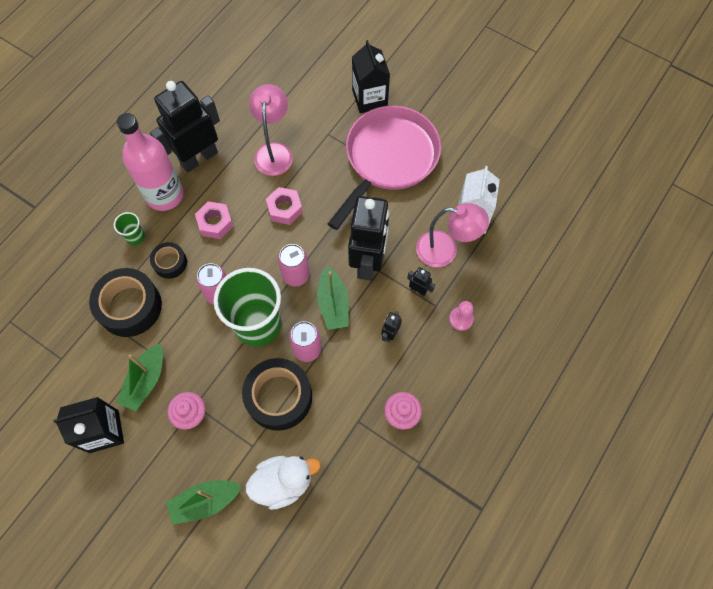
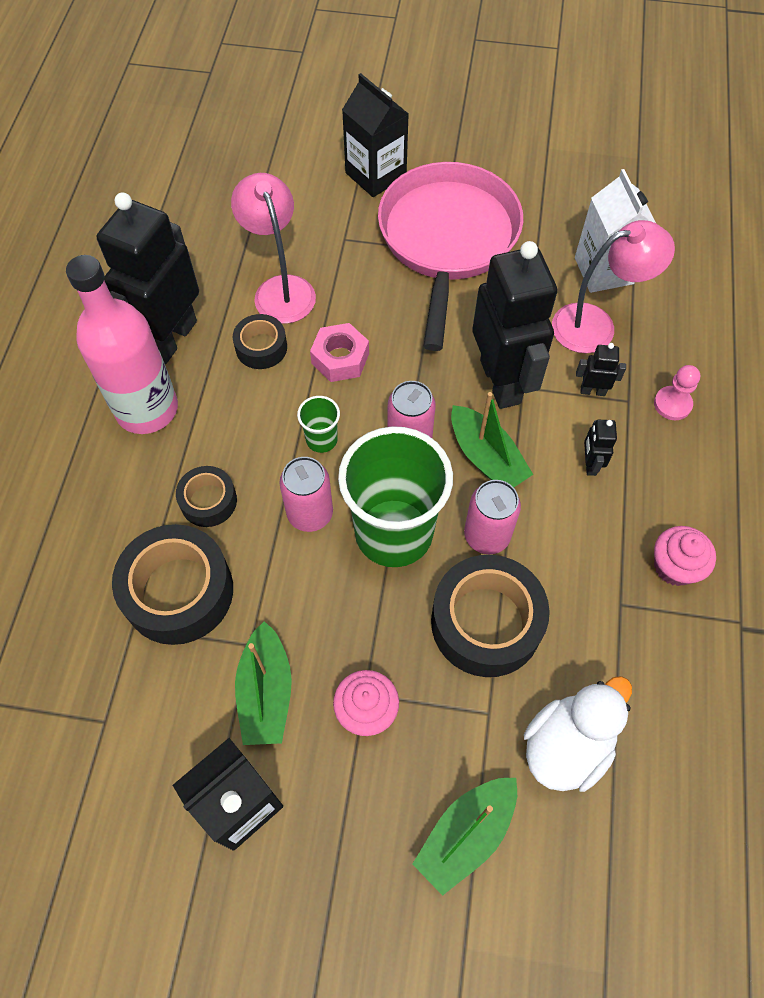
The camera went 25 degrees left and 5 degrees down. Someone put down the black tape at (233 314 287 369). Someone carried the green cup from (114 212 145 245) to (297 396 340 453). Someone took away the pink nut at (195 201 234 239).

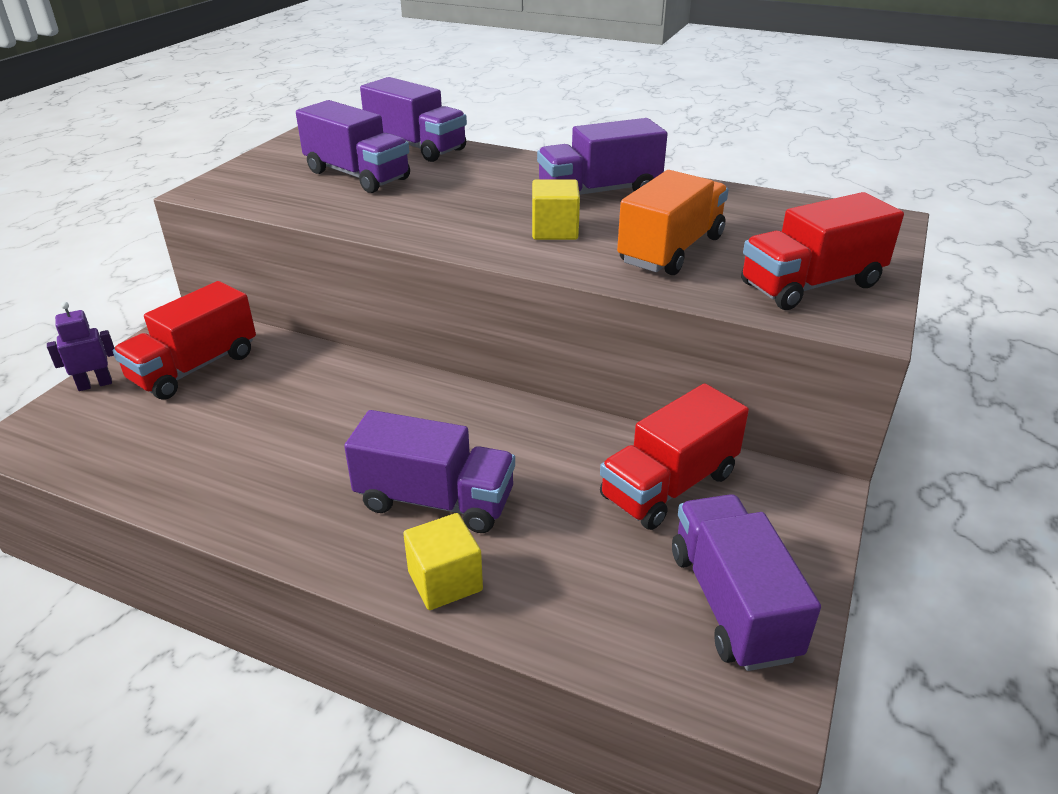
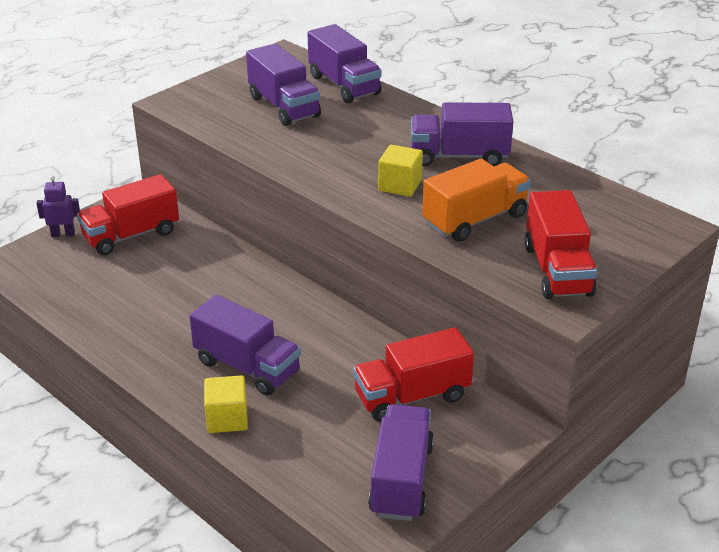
The camera went 20 degrees right and 0 degrees up. Someone rotated the red truck at (741 192 904 310) by 90 degrees counterclockwise.

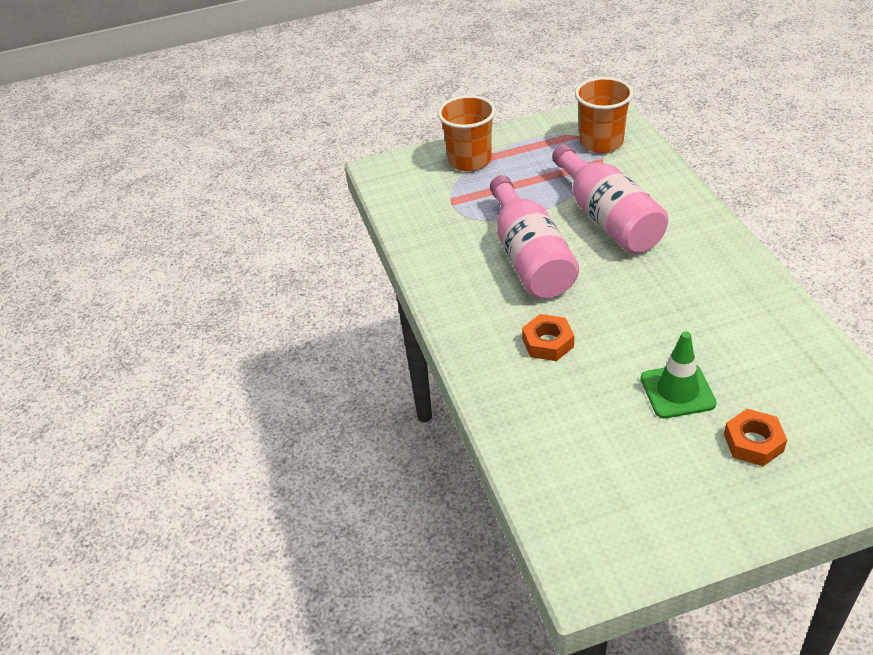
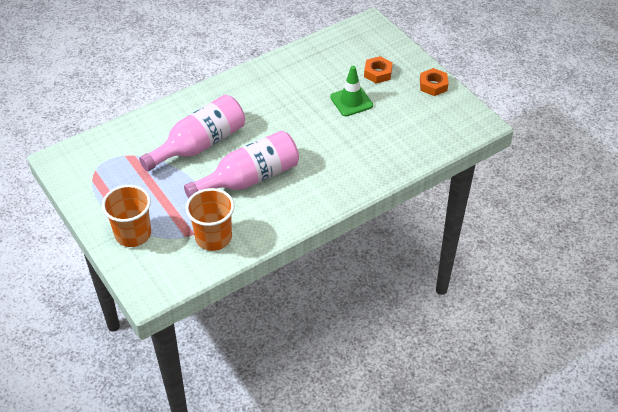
The camera went 110 degrees left and 5 degrees up. Someone carried the orange cup from (575 77 633 153) to (185 188 234 251). Someone carried the orange nut from (522 314 574 361) to (420 68 448 96).

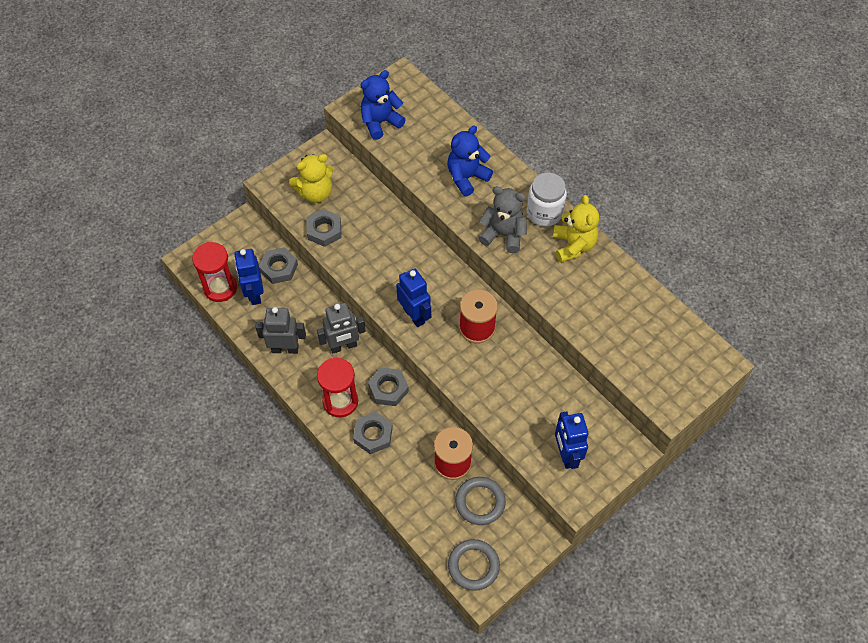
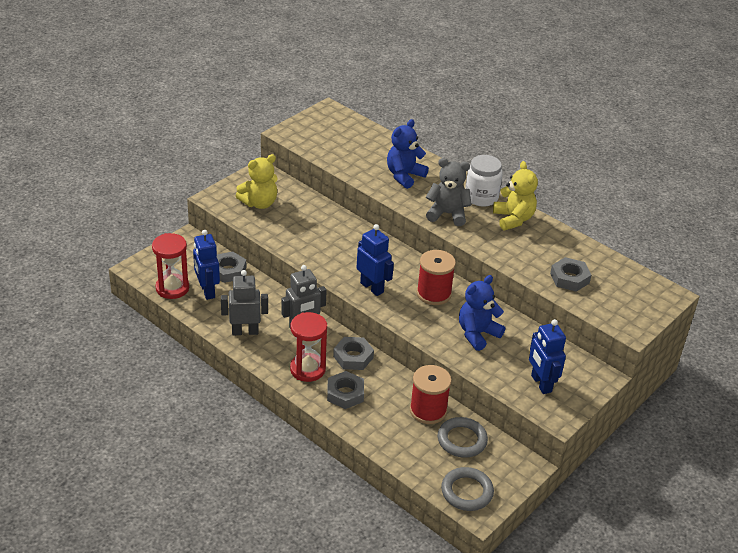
The camera went 10 degrees left and 20 degrees down. Someone carried the blue teddy bear from (360 70 406 140) to (459 275 505 351). Someone carried the grey nut from (307 209 342 247) to (550 257 591 292).

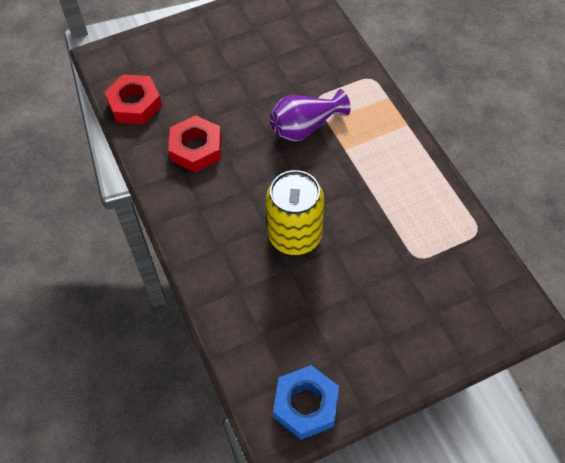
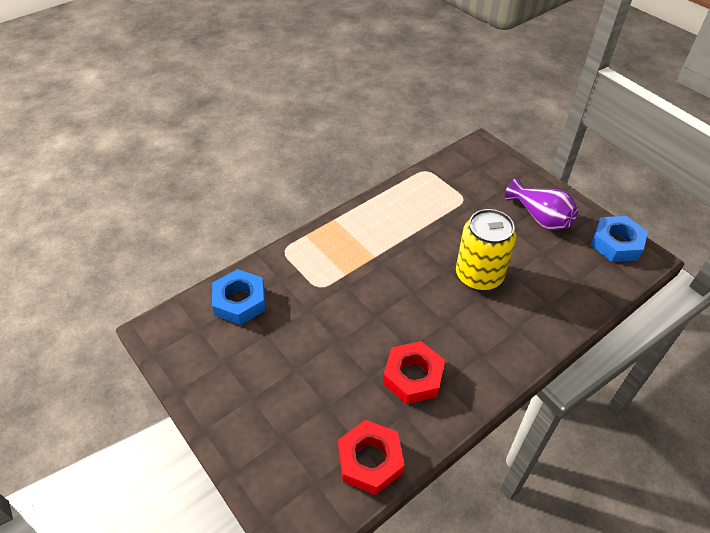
The camera went 105 degrees left and 10 degrees down. Someone put down the blue nut at (212 269 266 325). Someone carried the purple vase from (270 89 351 141) to (505 178 578 231).

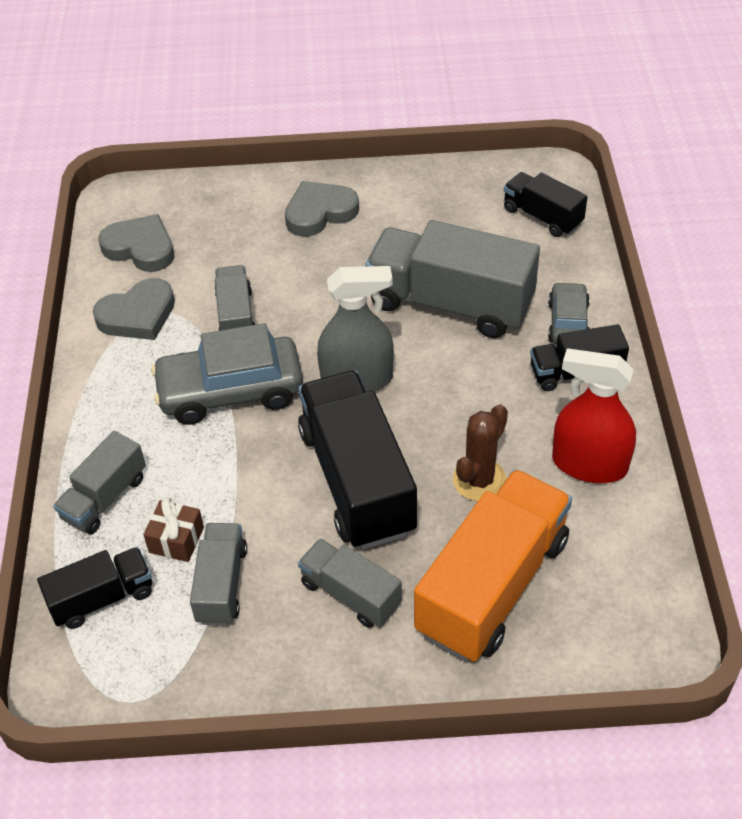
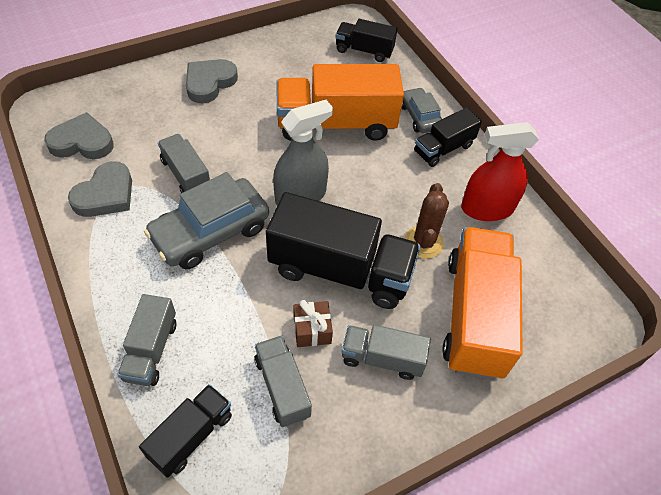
The camera went 30 degrees left and 5 degrees up. Someone rotated the black truck at (298 371 417 550) by 150 degrees clockwise. Someone repainted the grey truck at (365 220 540 338), which became the orange truck at (276 64 404 141). Someone carried the brown gift from (143 497 204 562) to (294 300 333 347).

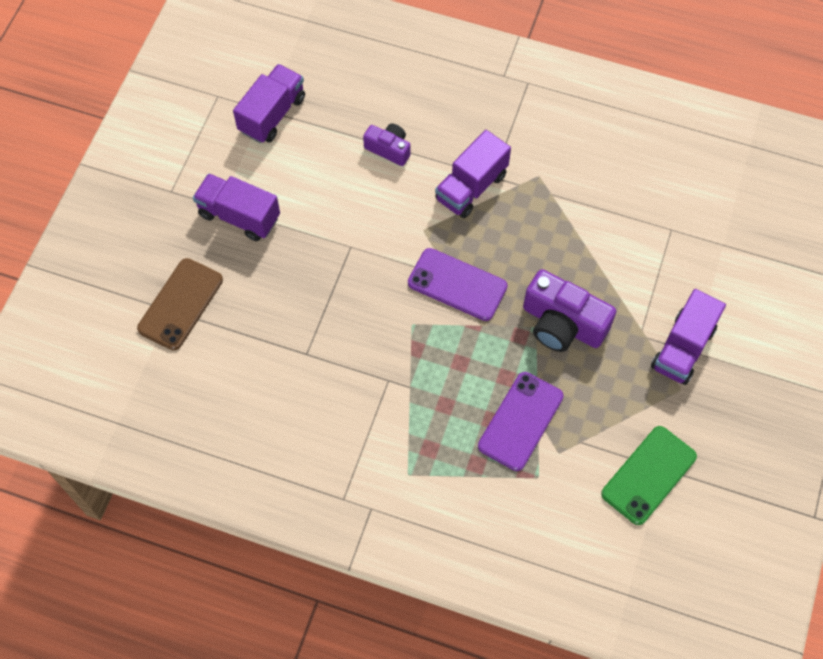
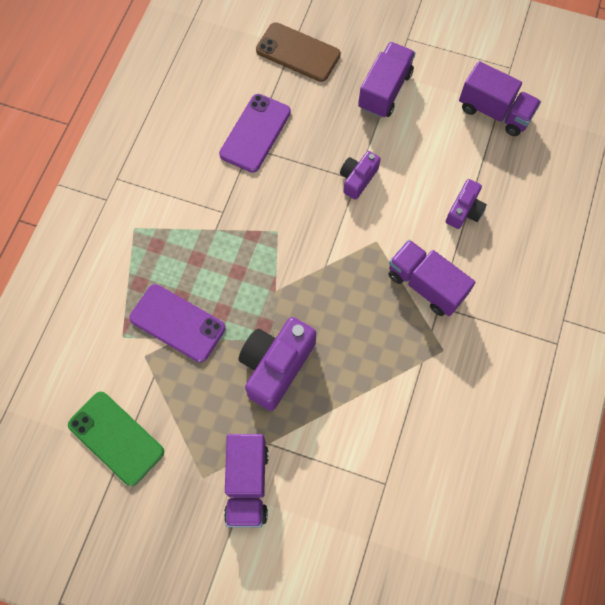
The camera went 90 degrees right and 5 degrees up. Someone carried the purple phone from (408 248 507 321) to (219 94 291 173). Someone rotated the purple truck at (651 289 726 385) by 120 degrees counterclockwise. Someone put down the purple camera at (340 151 381 200).

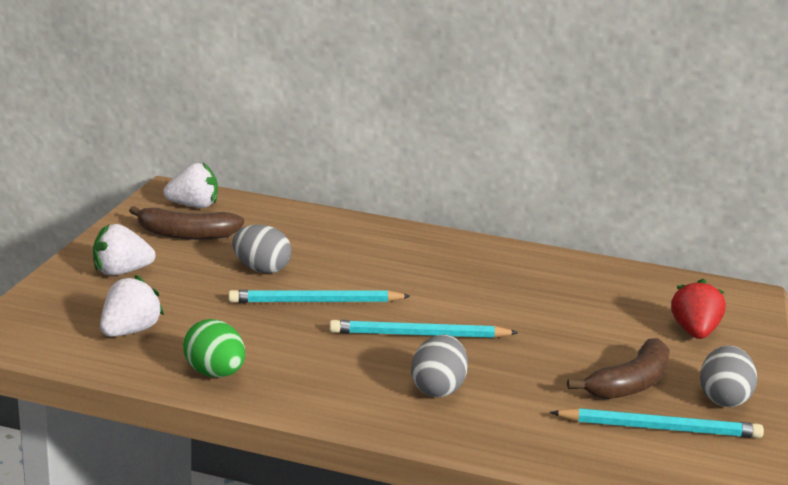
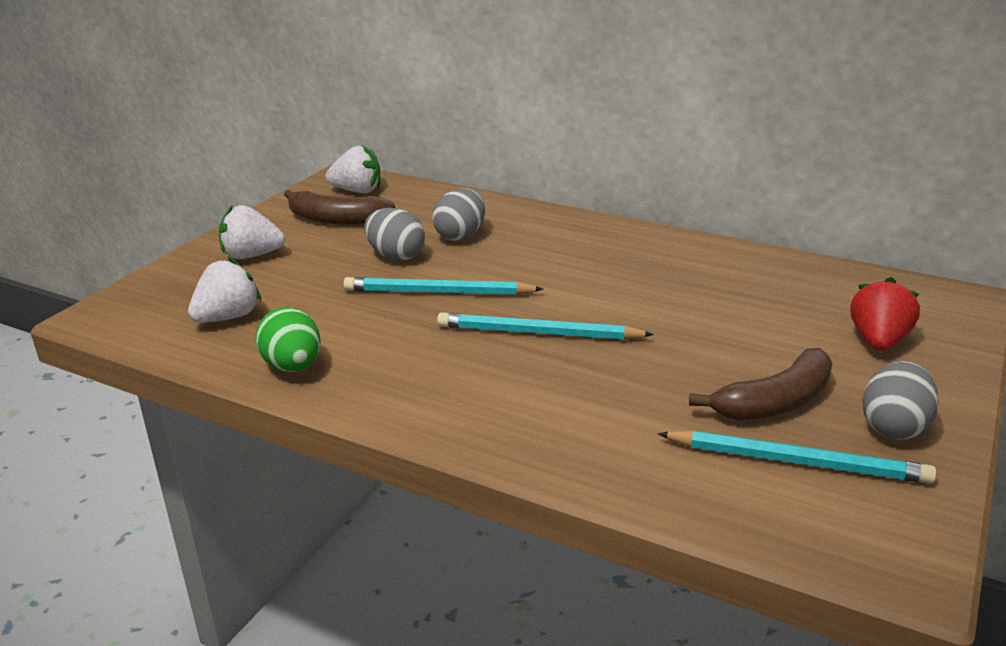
The camera went 15 degrees right and 5 degrees up. Someone carried the grey egg from (411 335 468 397) to (432 188 485 241).

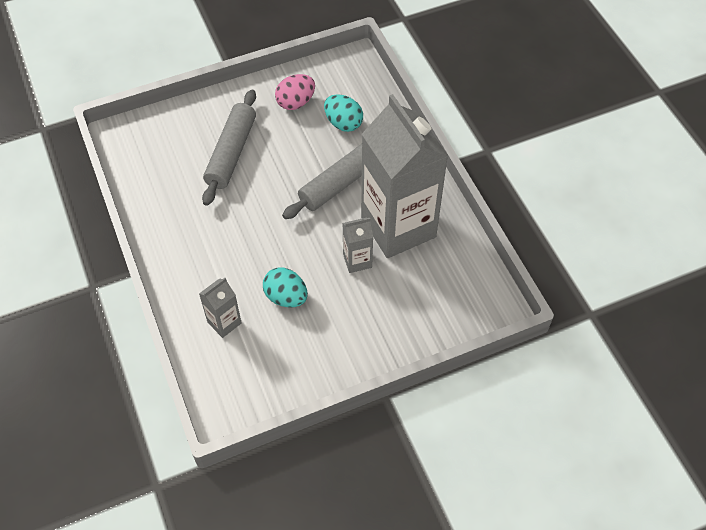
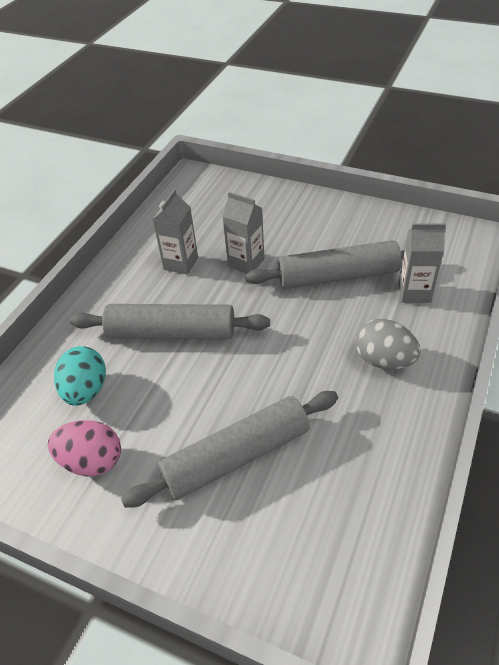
The camera went 130 degrees left and 10 degrees down. Someone scaled the grey carton at (361 94 448 258) by 0.41. Someone swapped the turquoise egg at (263 267 308 308) for the grey rolling pin at (245 240 404 289). Someone put down the grey egg at (355 319 421 369).

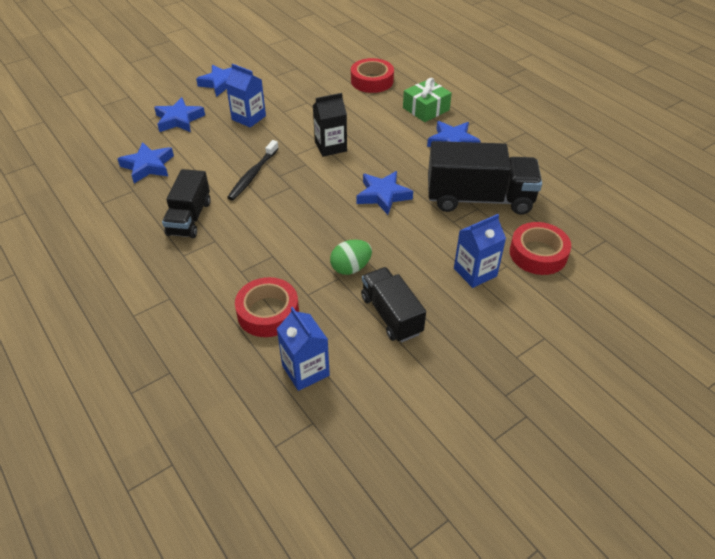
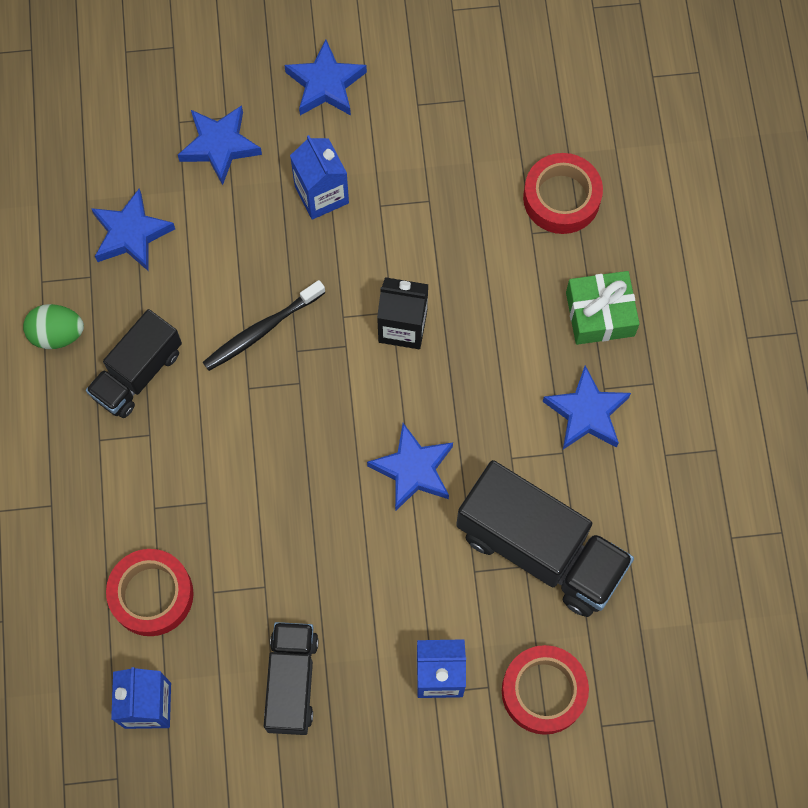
The camera went 30 degrees right and 25 degrees up. Someone carried the green egg from (330 240 372 275) to (23 304 84 349).

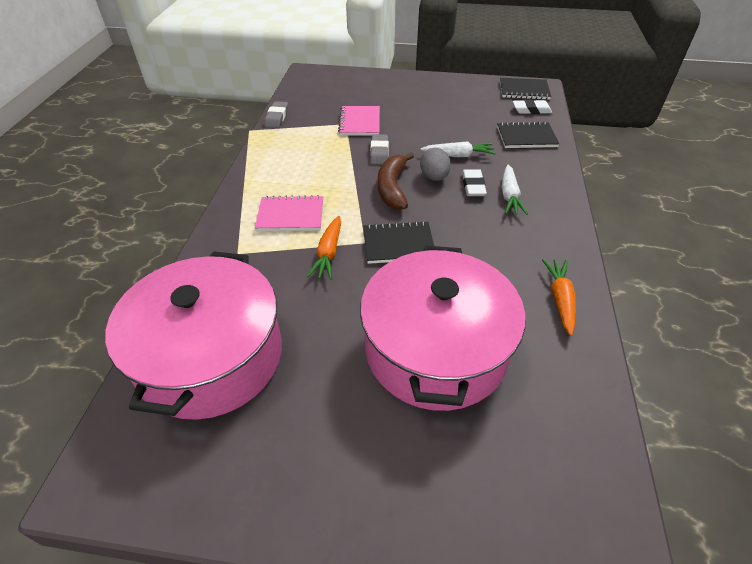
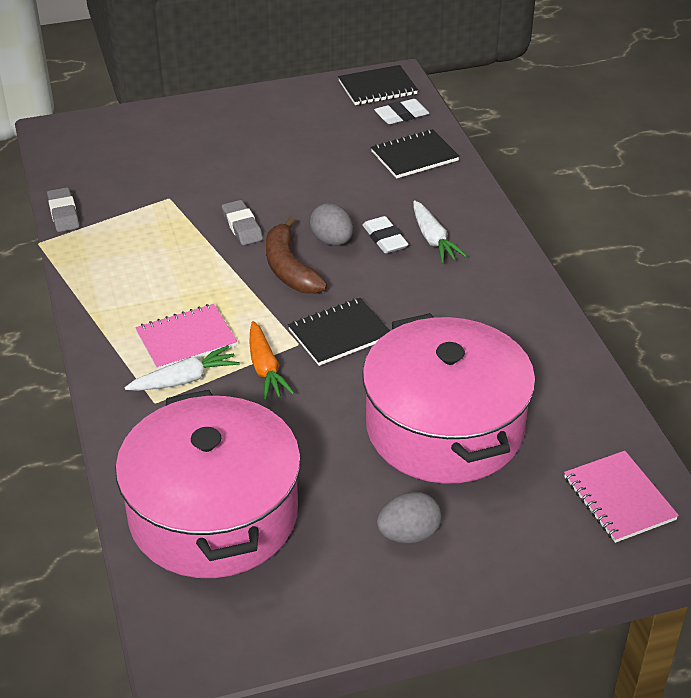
The camera went 25 degrees left and 5 degrees down. Someone carried the white carrot from (421 141 496 157) to (124 345 240 391). Someone put down the grey egg at (377 492 441 544). Someone carried the pink notebook from (338 106 380 136) to (564 451 679 543). Someone took away the orange carrot at (542 259 576 336).

